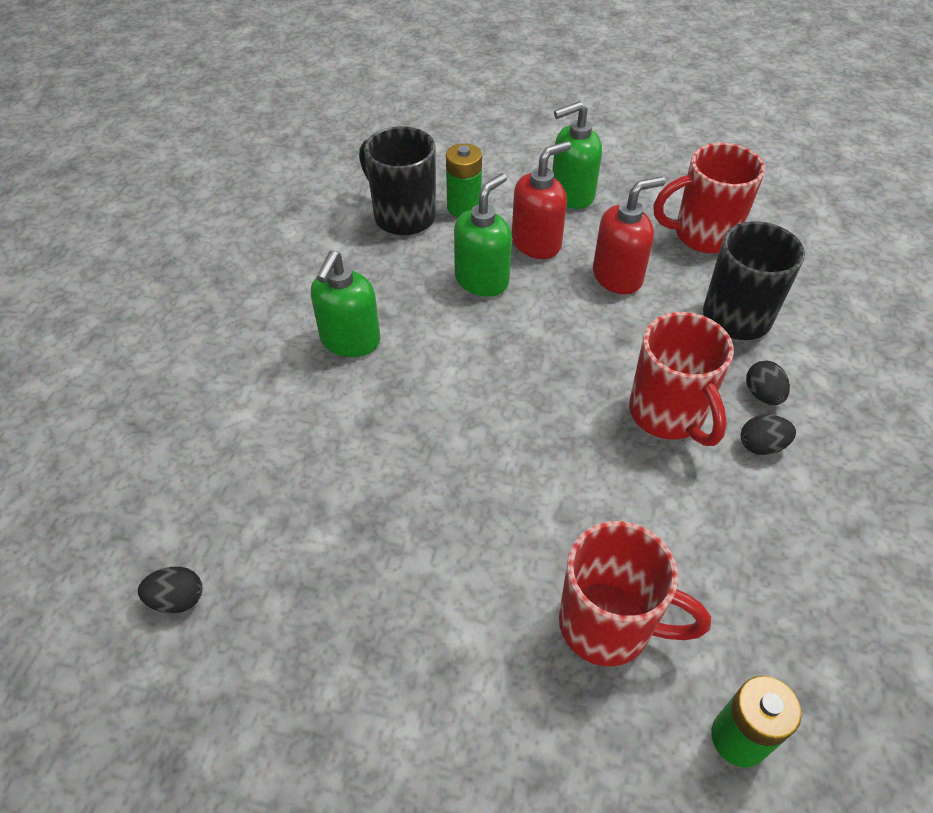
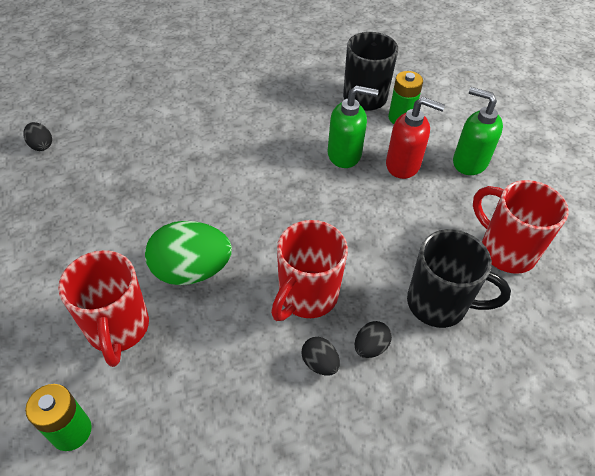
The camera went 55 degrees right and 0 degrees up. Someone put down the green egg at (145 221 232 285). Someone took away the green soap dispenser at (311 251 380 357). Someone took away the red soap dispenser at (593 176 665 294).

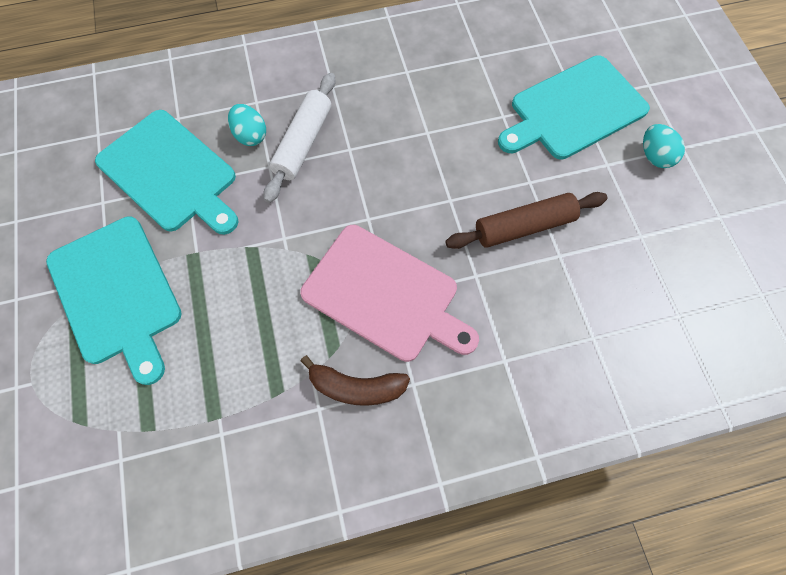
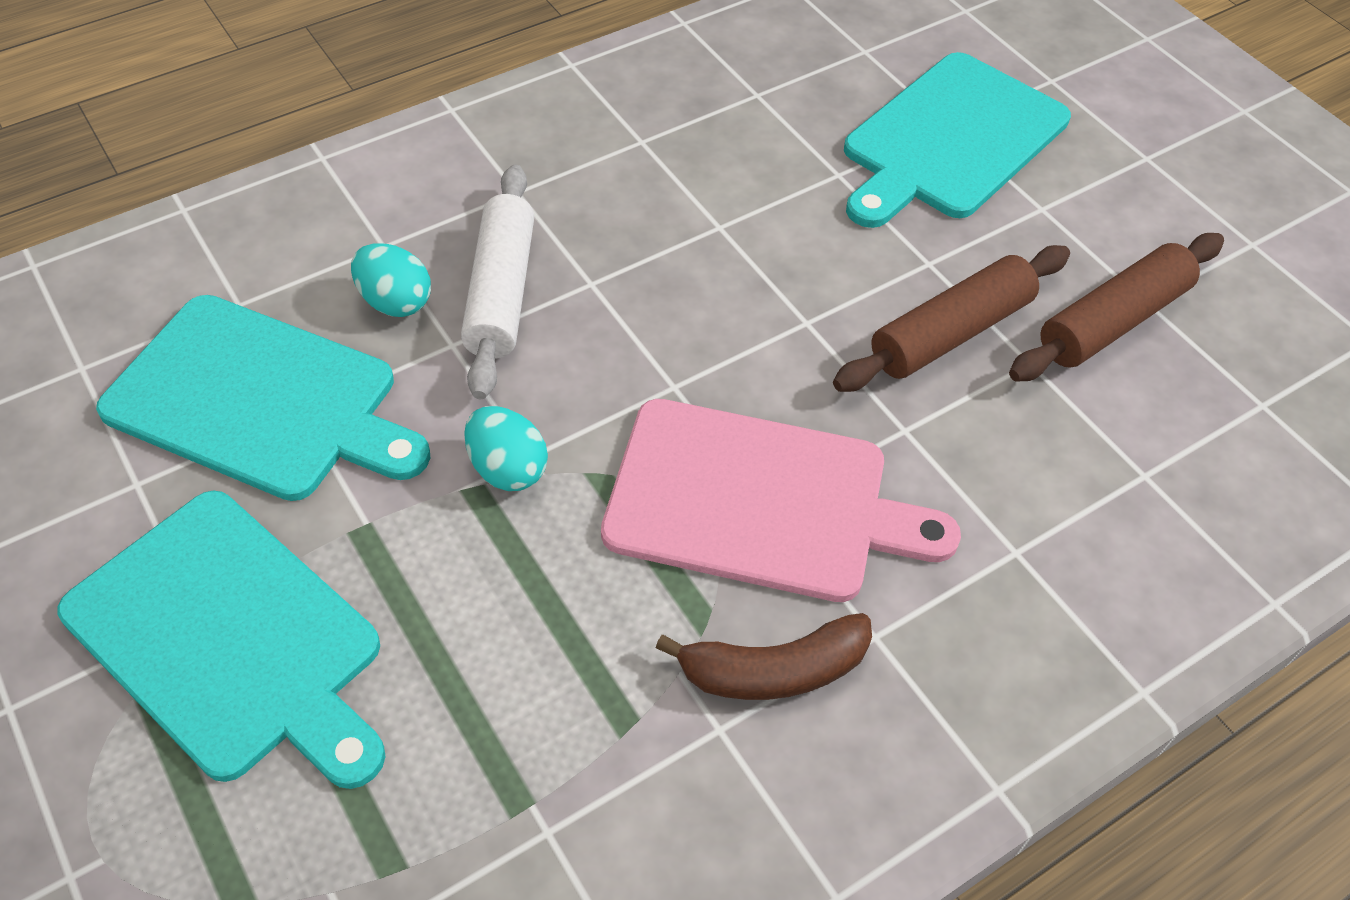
The camera went 20 degrees left and 15 degrees down. Someone carried the turquoise egg from (643 124 685 168) to (464 406 548 491). Someone put down the brown rolling pin at (1009 233 1224 382).

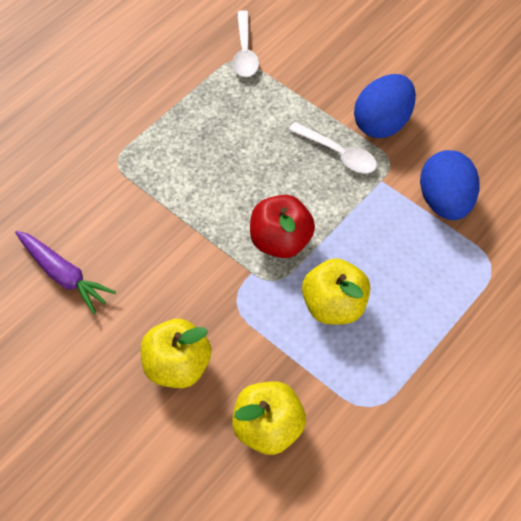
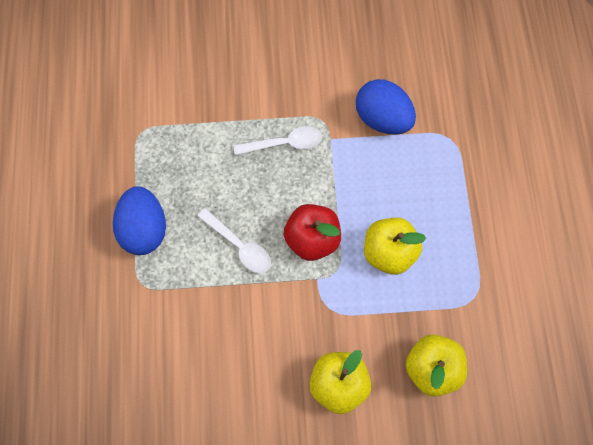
The camera went 45 degrees left and 10 degrees up. Someone carried the blue egg from (354 74 416 138) to (113 186 166 255). Someone carried the white spoon from (232 10 259 77) to (197 208 271 273). Someone took away the purple carrot at (15 231 116 314).

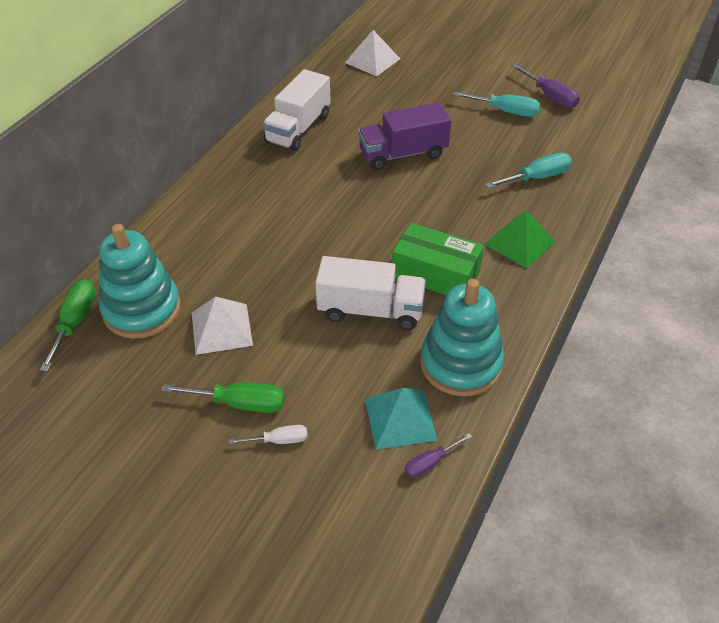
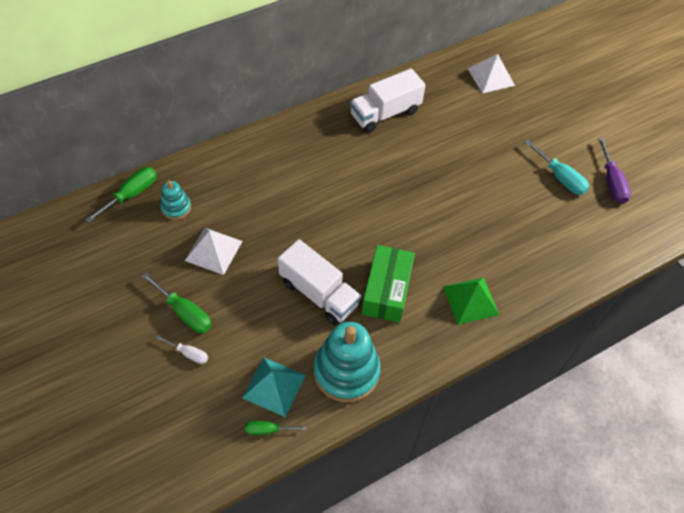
The camera went 30 degrees right and 10 degrees up. Someone scaled the turquoise stacking toy at (99 224 181 339) by 0.51. Someone repainted the purple screwdriver at (405 433 472 478), which became the green screwdriver at (245 421 306 435). Someone rotated the green box at (392 223 484 295) by 45 degrees clockwise. Someone took away the purple truck at (358 102 451 170). Someone took away the turquoise screwdriver at (485 153 572 188).

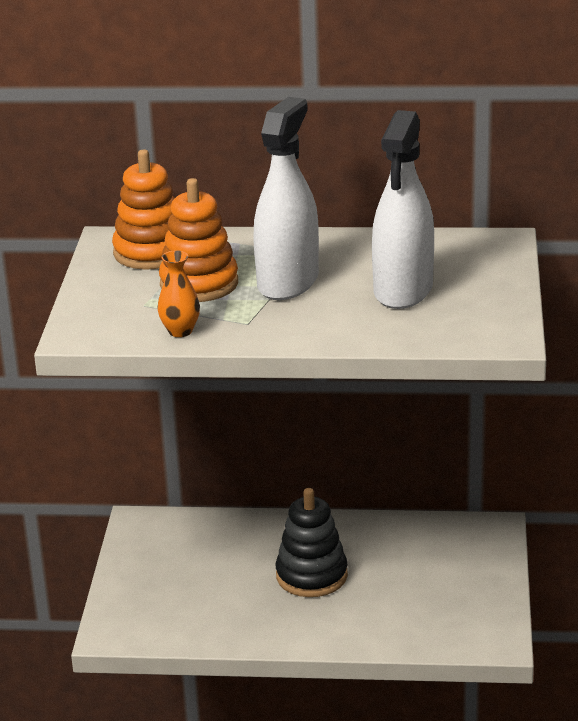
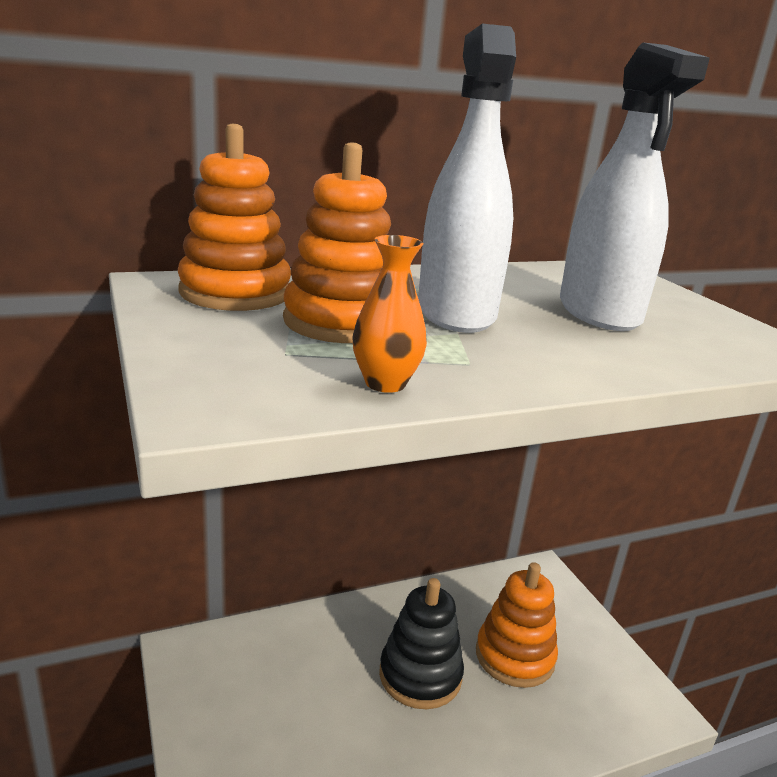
The camera went 30 degrees left and 5 degrees down. Someone put down the orange stacking toy at (476 562 558 688).

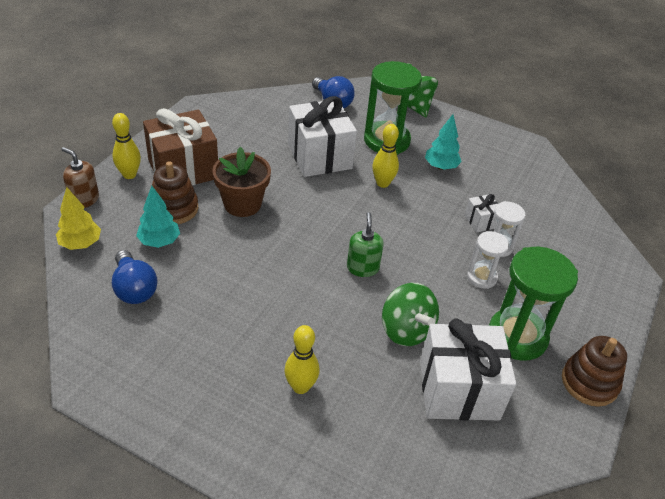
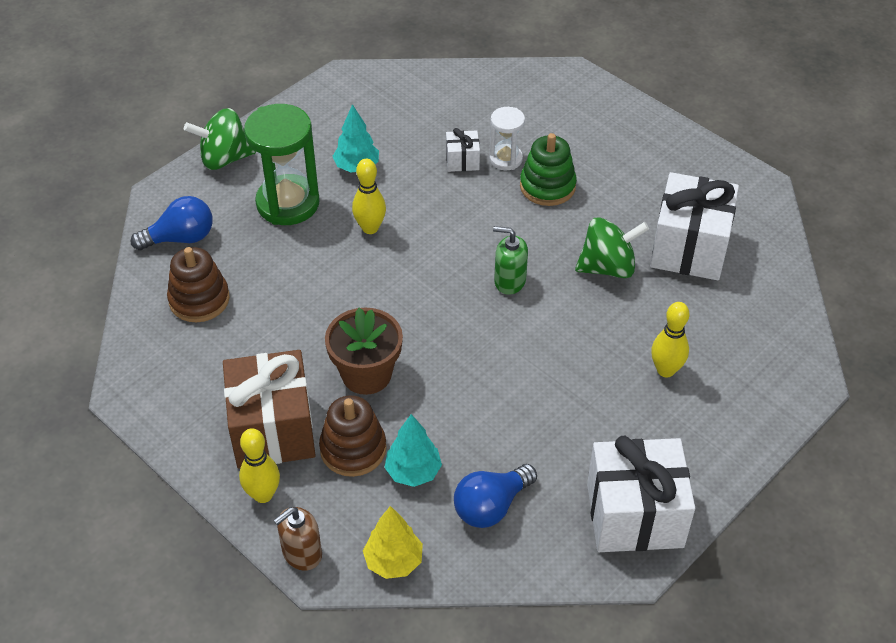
The camera went 70 degrees left and 5 degrees up. Someone carried the brown stacking toy from (562 336 627 407) to (167 247 230 322). Someone rotated the blue light bulb at (112 250 157 304) by 150 degrees clockwise. Someone swapped the white hourglass at (467 231 509 289) for the green stacking toy at (520 133 577 206). Someone carried the white gift from (288 96 357 177) to (587 436 695 552). Someone took away the green hourglass at (489 247 578 361).

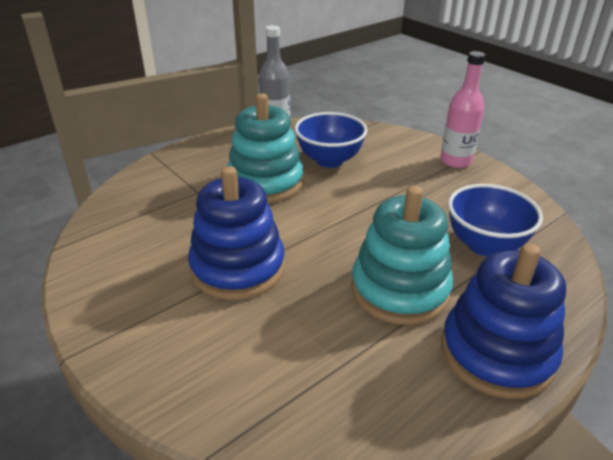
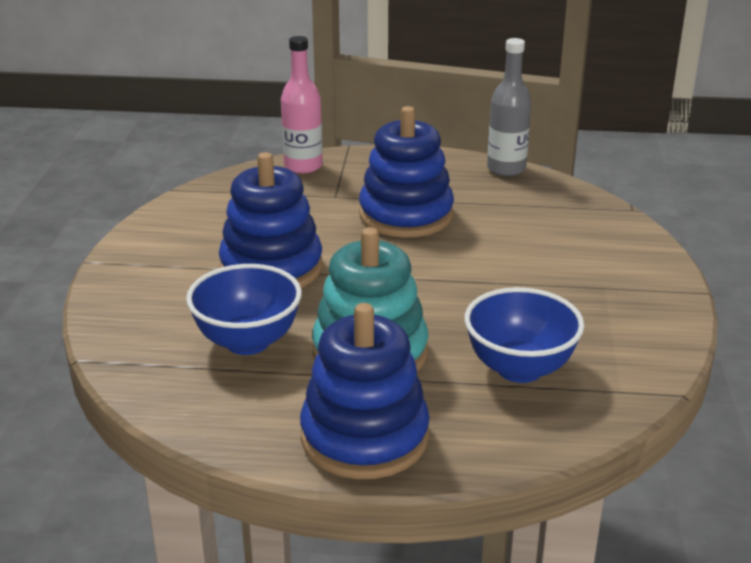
The camera went 45 degrees right and 5 degrees down. Someone carried the blue bowl from (295 112 367 168) to (186 264 302 355). Someone carried the pink bottle from (440 51 485 168) to (281 36 323 174). Someone repainted the turquoise stacking toy at (227 93 304 203), which became the blue stacking toy at (359 106 454 238).

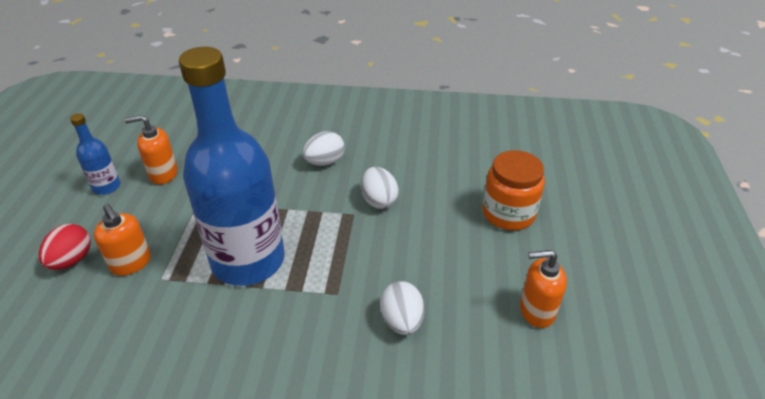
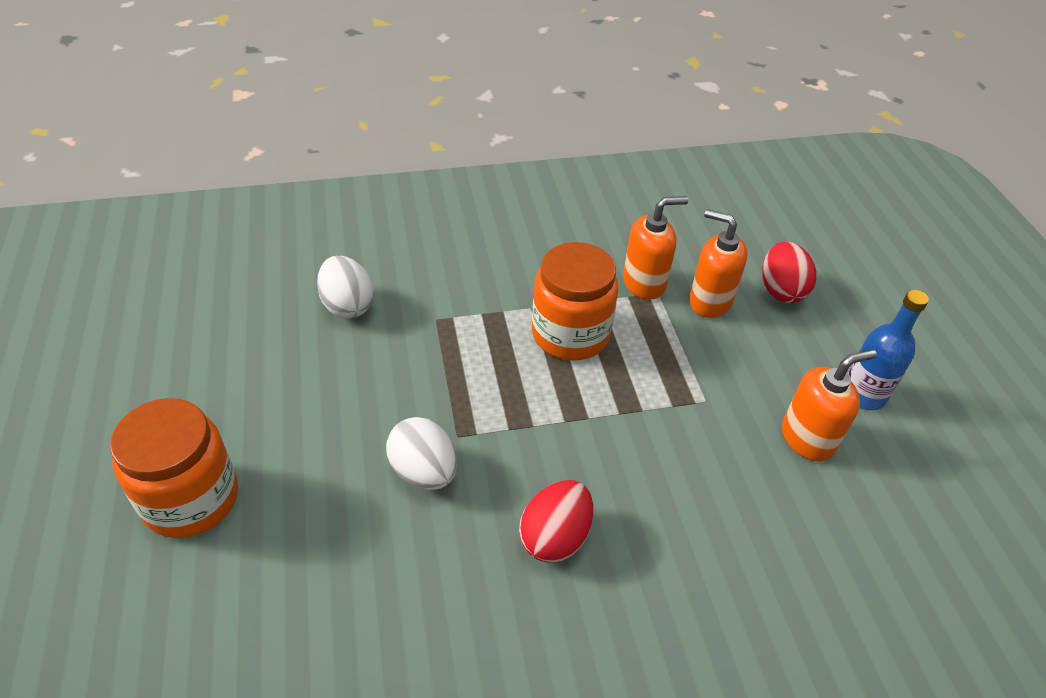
The camera went 160 degrees right and 5 degrees up. Someone repainted the white egg at (303 131 345 166), which became the red egg at (519 480 593 563). Someone swapped the blue bottle at (179 47 285 286) for the orange jar at (532 242 618 360). Someone carried the orange soap dispenser from (520 250 567 328) to (623 196 688 299).

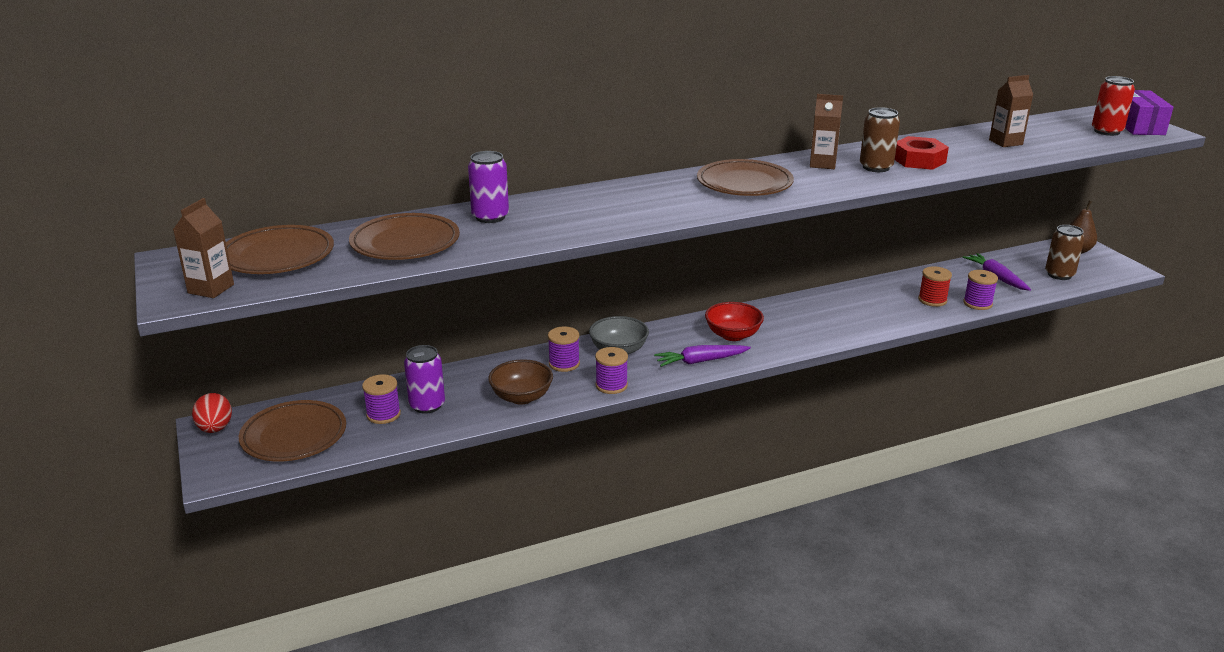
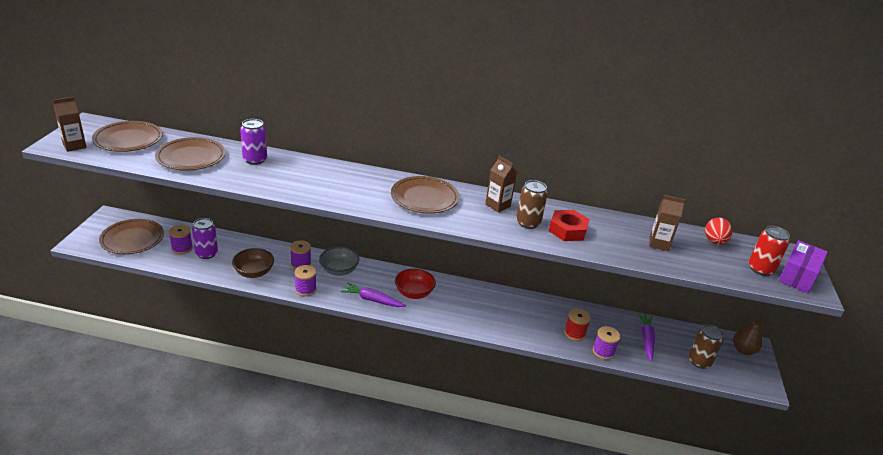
The camera went 30 degrees right and 5 degrees up. Someone carried the red egg from (192 393 232 433) to (705 217 732 245).

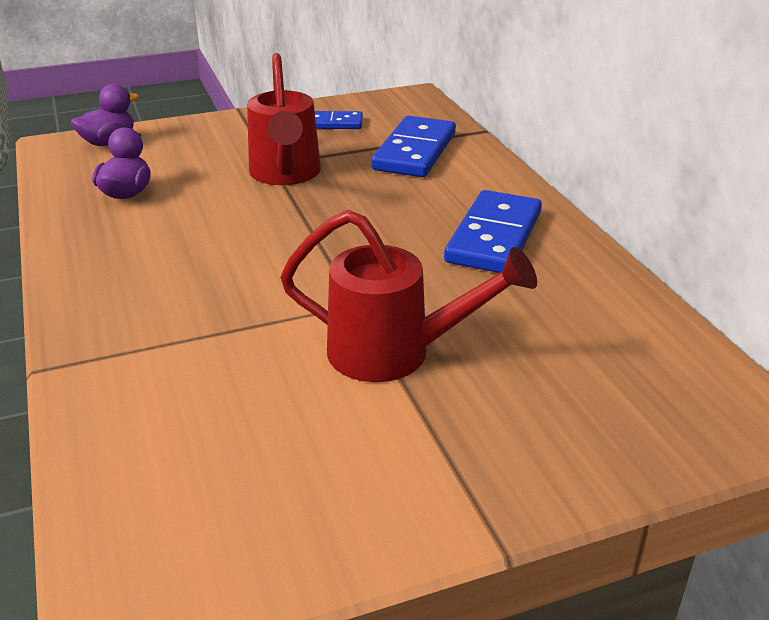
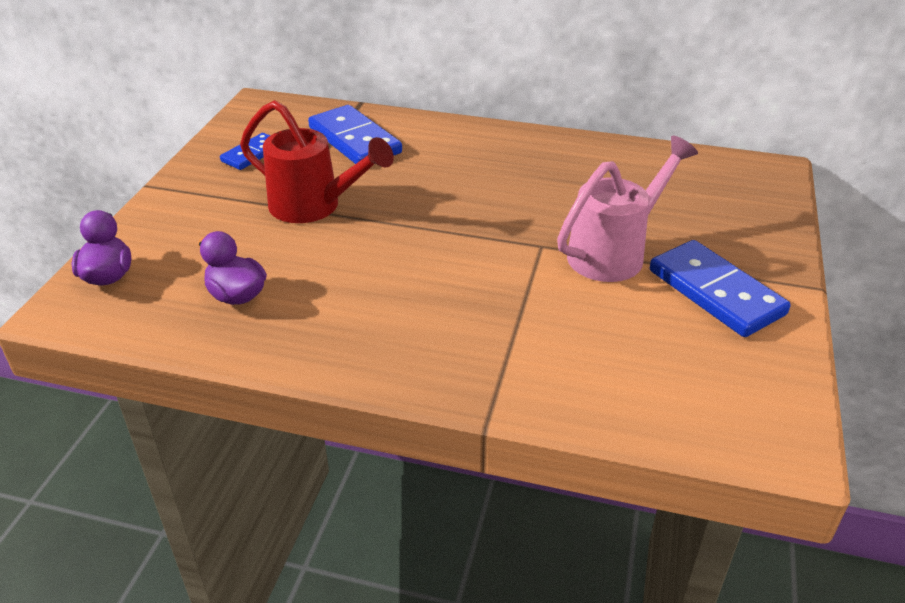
The camera went 55 degrees left and 5 degrees up. Someone repainted the red watering can at (280 210 537 382), which became the pink watering can at (557 136 698 282). Someone carried the blue domino from (444 190 542 273) to (650 240 791 337).

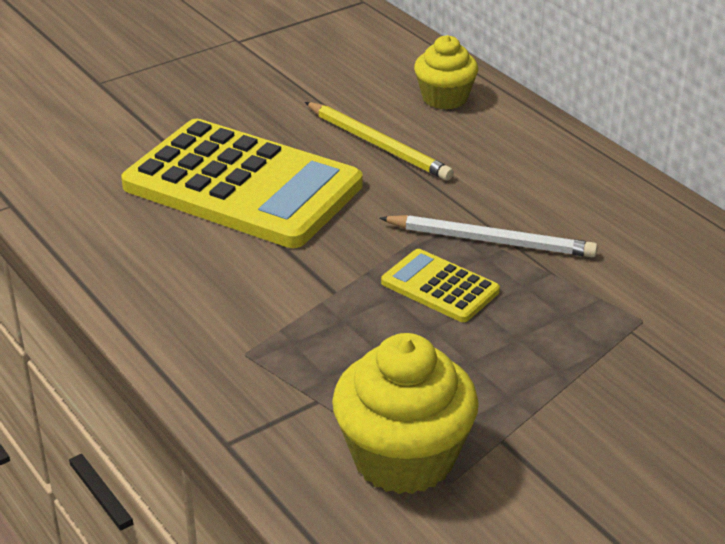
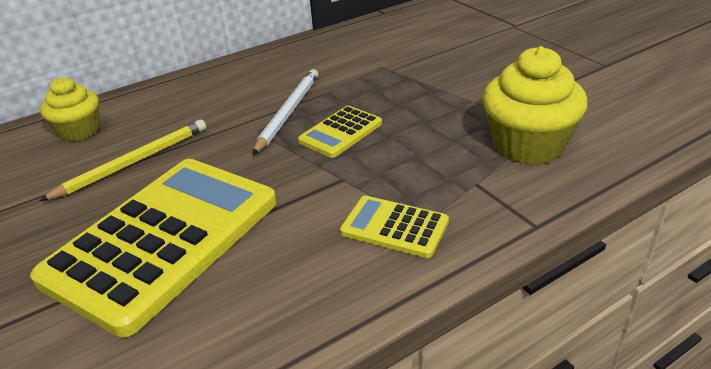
The camera went 85 degrees left and 0 degrees up. Someone put down the yellow calculator at (340 196 449 258).

